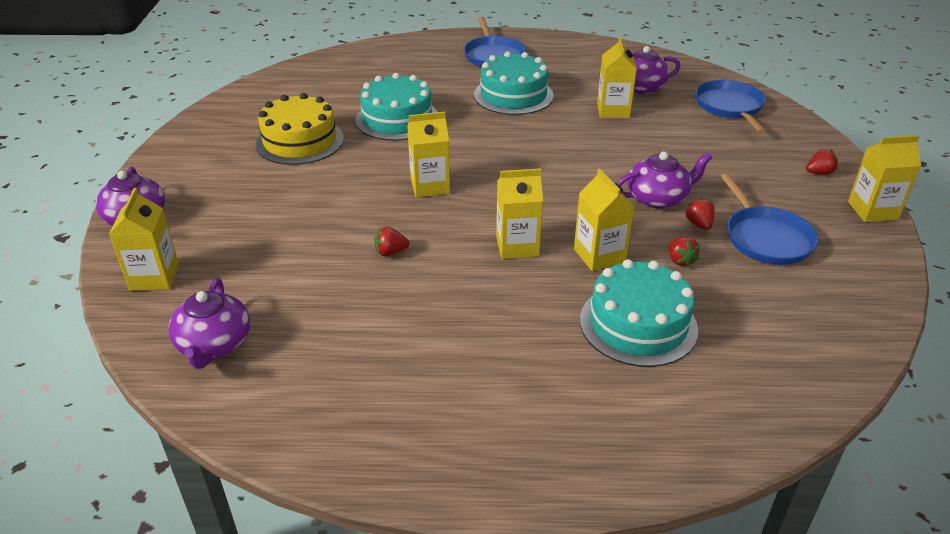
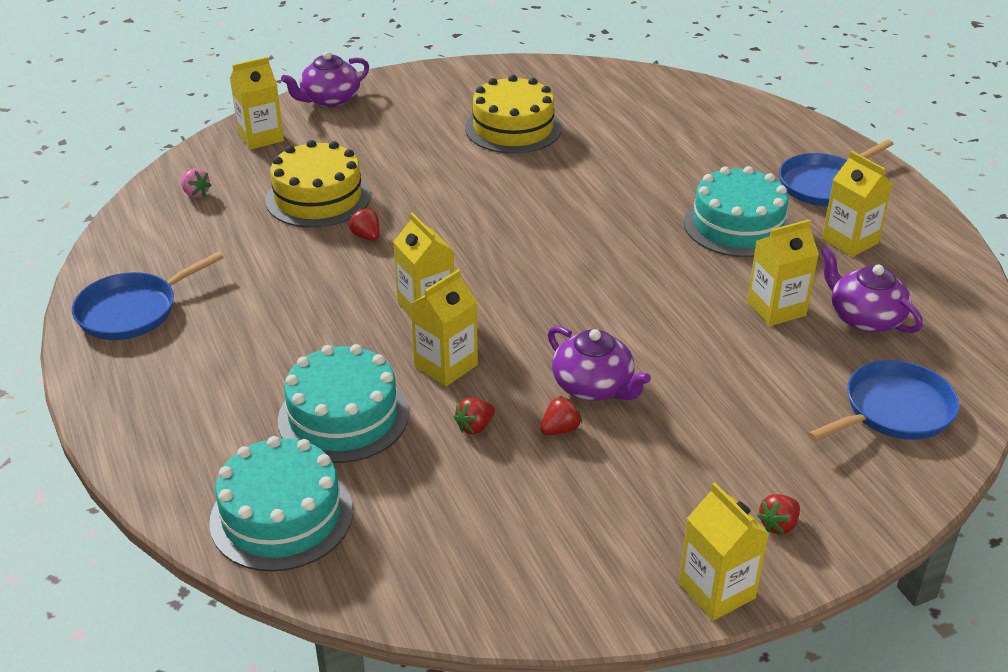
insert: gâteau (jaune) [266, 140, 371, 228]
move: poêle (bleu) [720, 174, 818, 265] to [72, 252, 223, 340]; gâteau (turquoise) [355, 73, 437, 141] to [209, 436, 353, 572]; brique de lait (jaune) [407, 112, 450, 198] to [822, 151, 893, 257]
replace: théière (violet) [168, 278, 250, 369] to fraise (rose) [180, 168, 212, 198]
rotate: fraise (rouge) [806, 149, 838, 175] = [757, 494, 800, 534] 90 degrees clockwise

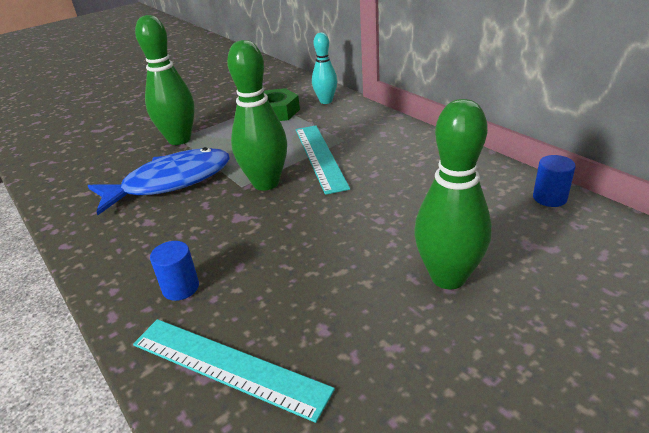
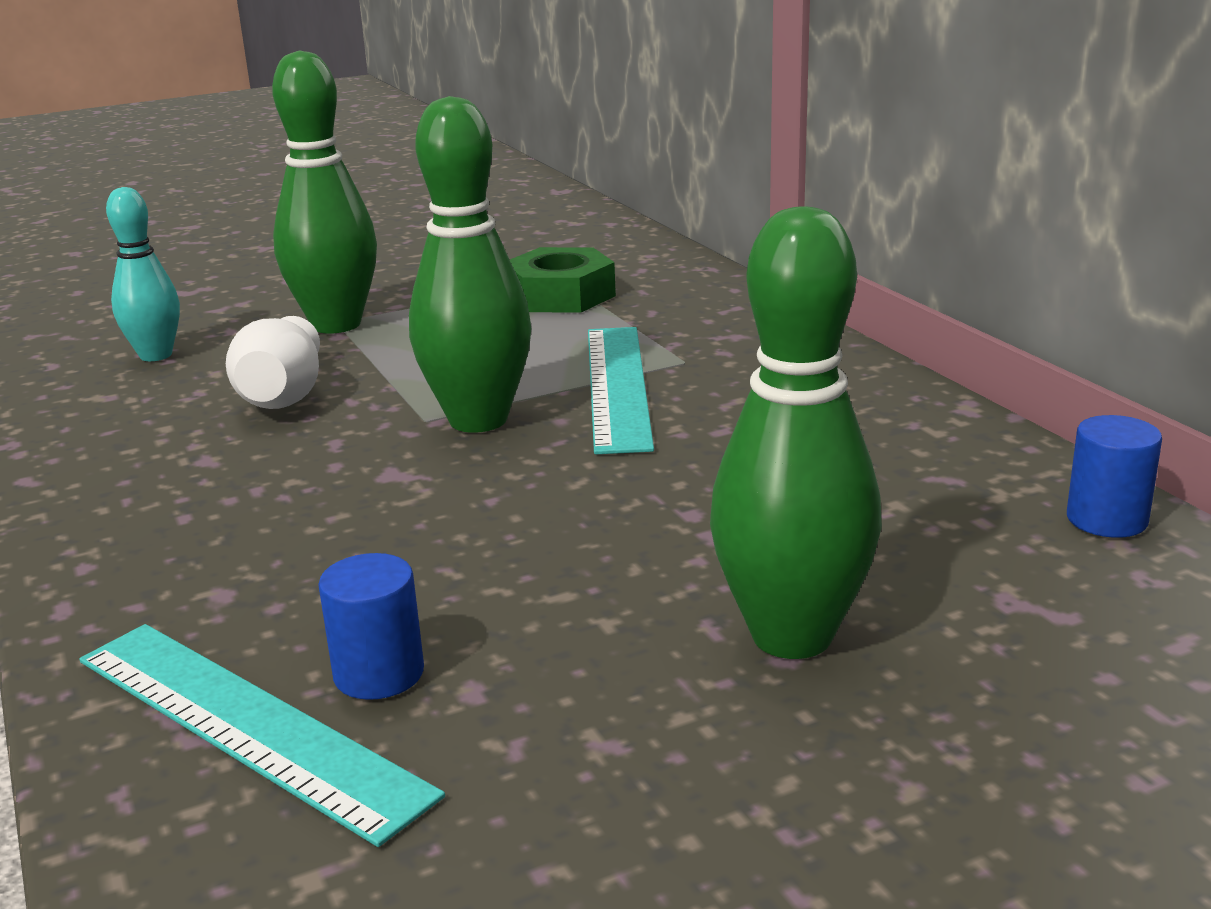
move: quille (turquoise) [312, 32, 337, 104] to [106, 187, 180, 361]; cylindre (bleu) [150, 241, 199, 301] to [318, 553, 424, 700]
replace: poisson (bleu) [88, 147, 230, 215] to vase (blanc) [226, 316, 320, 409]

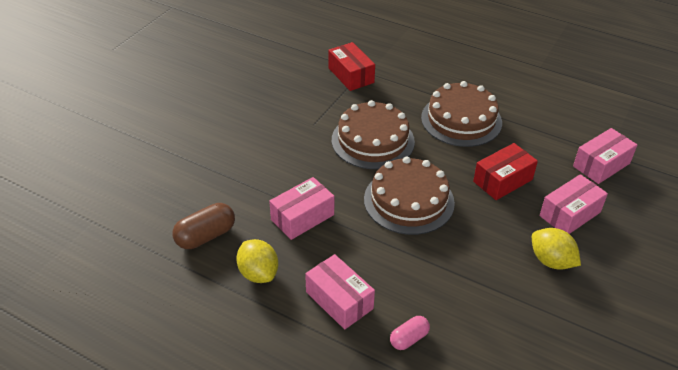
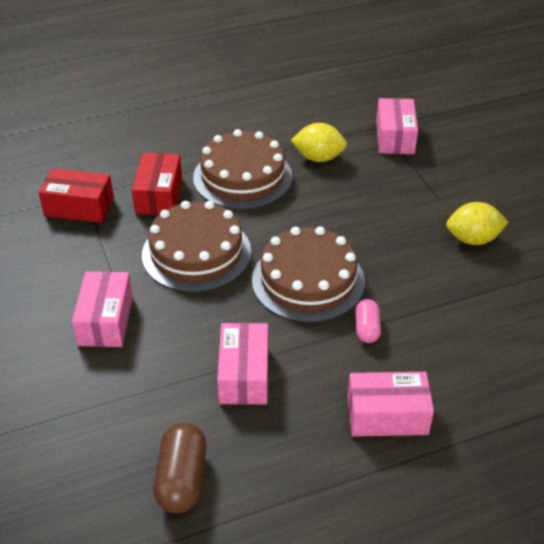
move: boîte (rose) [540, 174, 608, 234] to [72, 271, 133, 347]; boîte (rouge) [473, 143, 538, 200] to [132, 153, 182, 215]; citron (jaune) [236, 239, 278, 283] to [290, 123, 347, 162]; gélule (rose) [390, 316, 430, 350] to [355, 299, 381, 343]

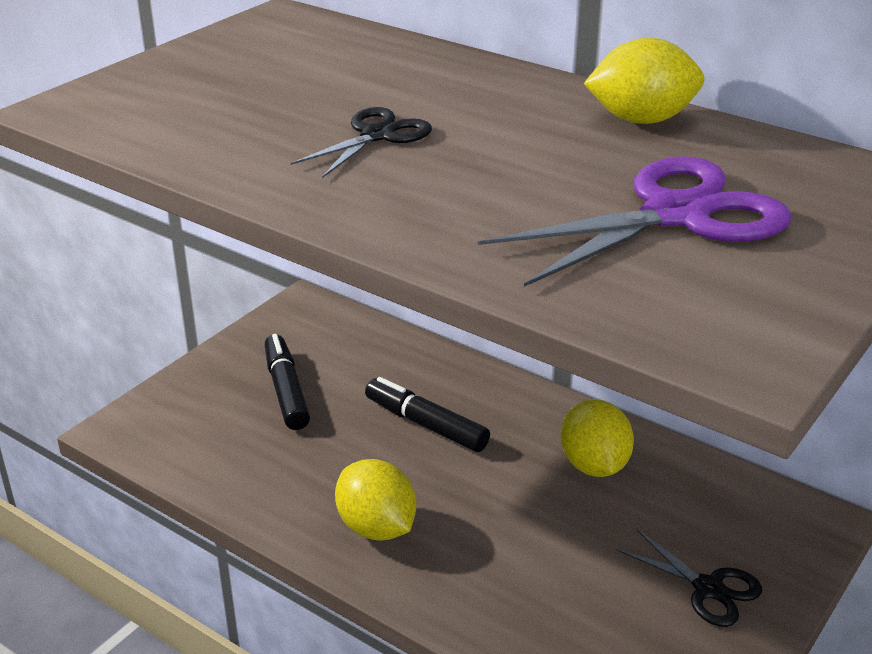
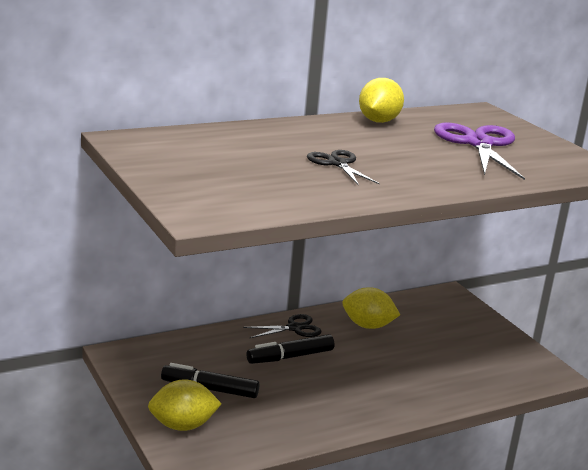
move: citron (jaune) [335, 459, 416, 541] to [148, 379, 221, 431]; ciseaux (noir) [616, 529, 762, 627] to [243, 314, 322, 338]

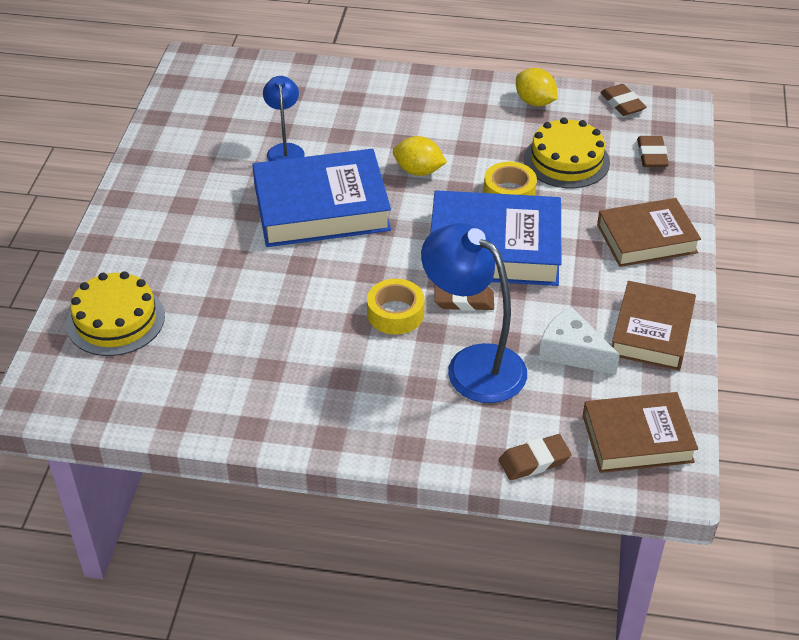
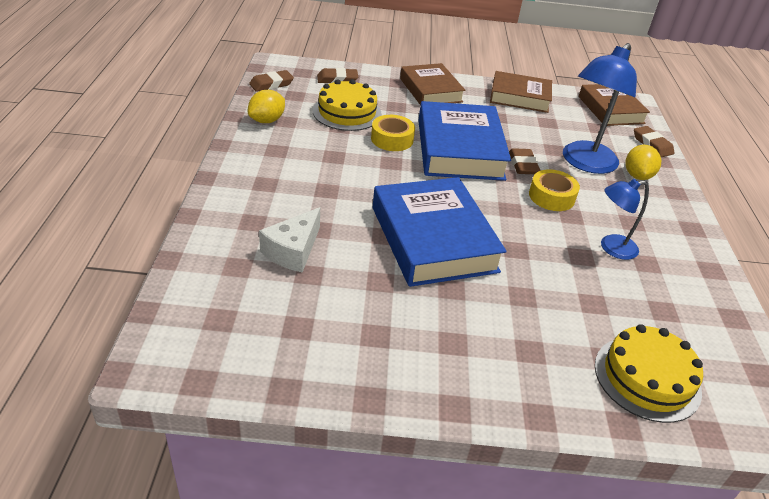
move: fromage (blanc) [539, 307, 620, 375] to [259, 207, 320, 273]; lampe (bleu) [263, 76, 305, 161] to [601, 179, 649, 260]; citron (jaune) [393, 136, 447, 176] to [625, 145, 661, 180]

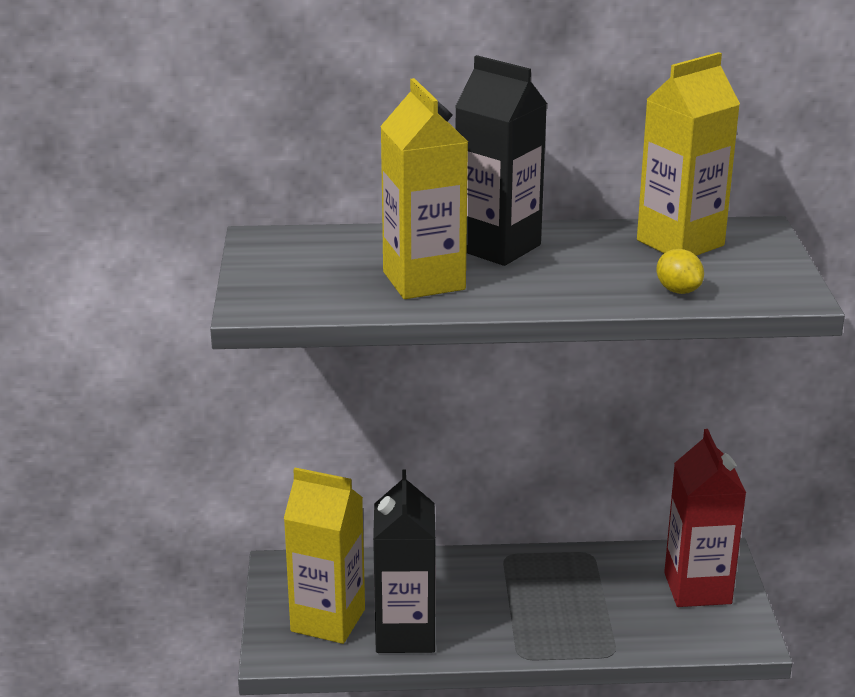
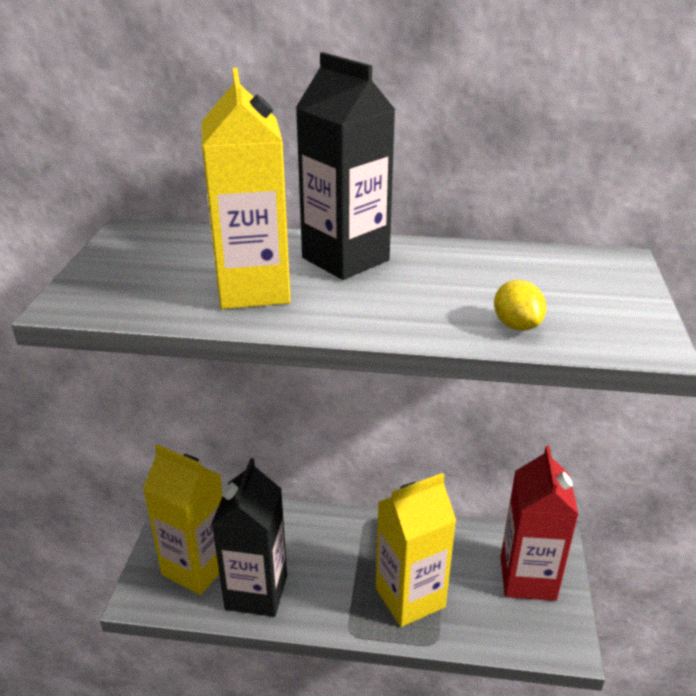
move: brique de lait (jaune) [637, 52, 740, 256] to [376, 473, 456, 627]

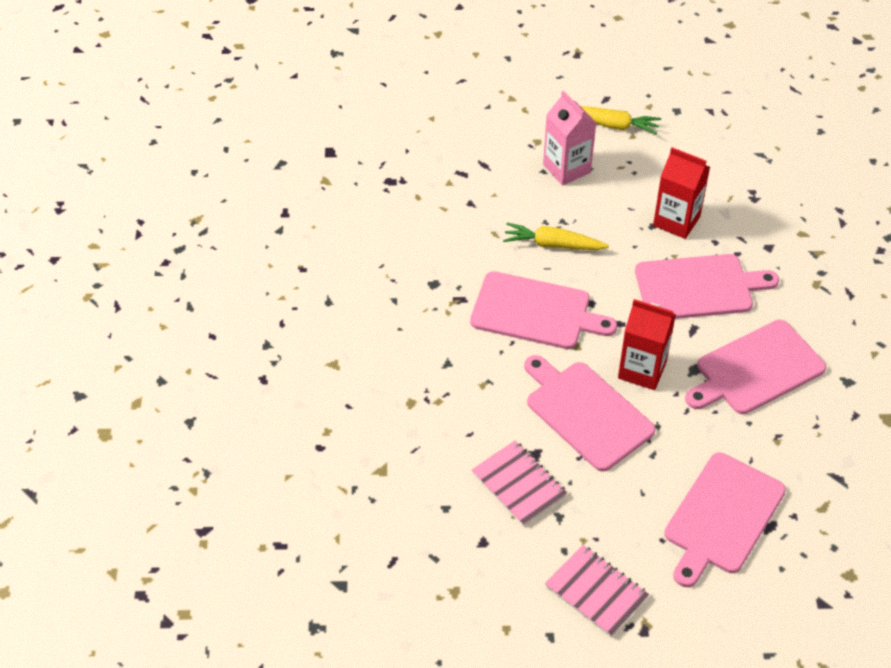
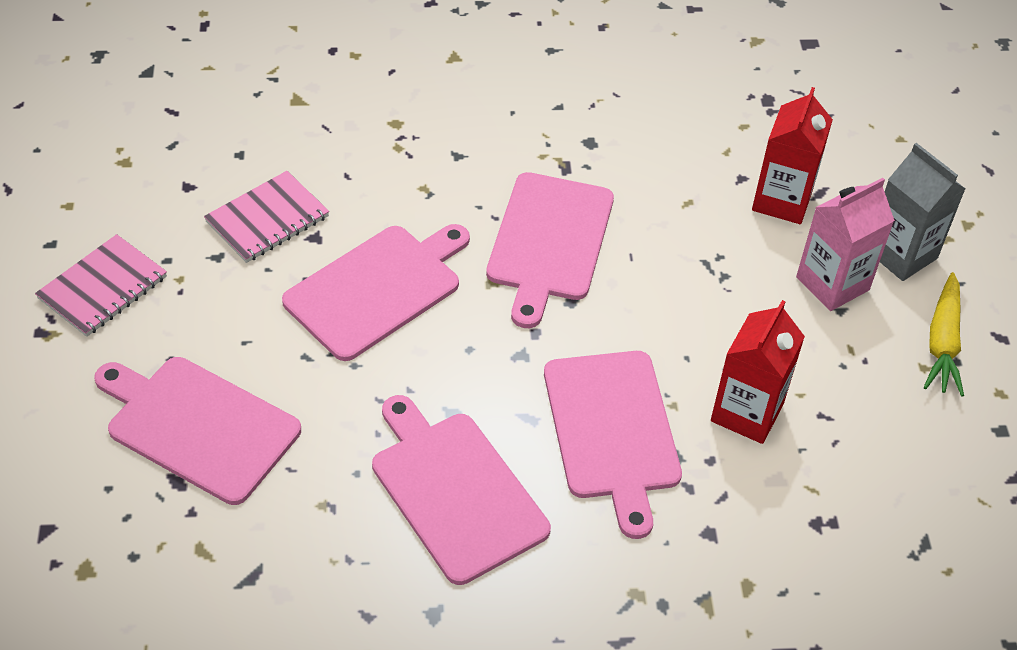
delete: carotte (jaune) [503, 222, 609, 250]
insert: brique de lait (gris) [880, 143, 966, 281]
move: brique de lait (rouge) [618, 299, 676, 390] to [752, 87, 833, 224]

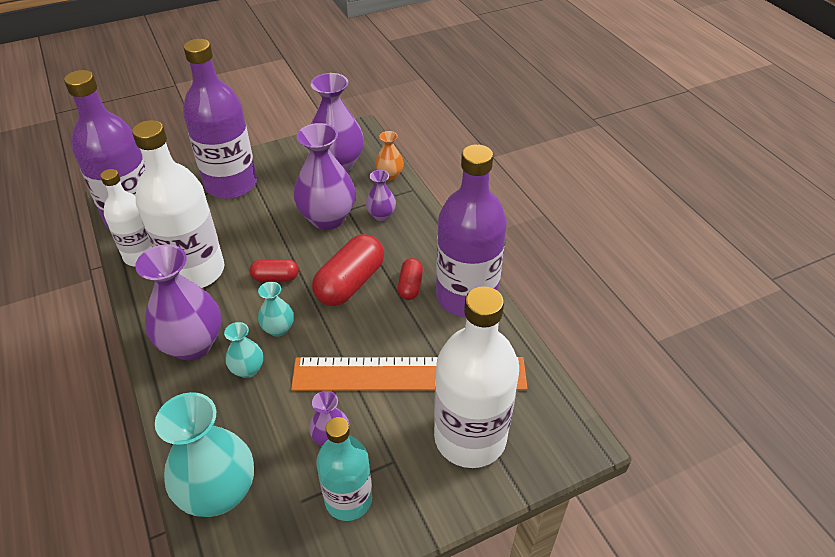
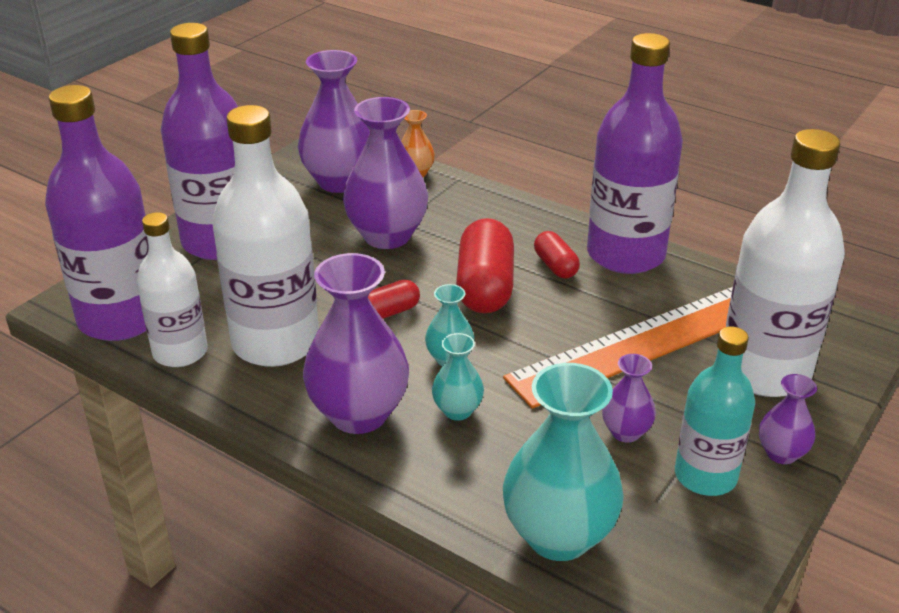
move: vase (violet) [366, 170, 396, 221] to [759, 374, 817, 464]

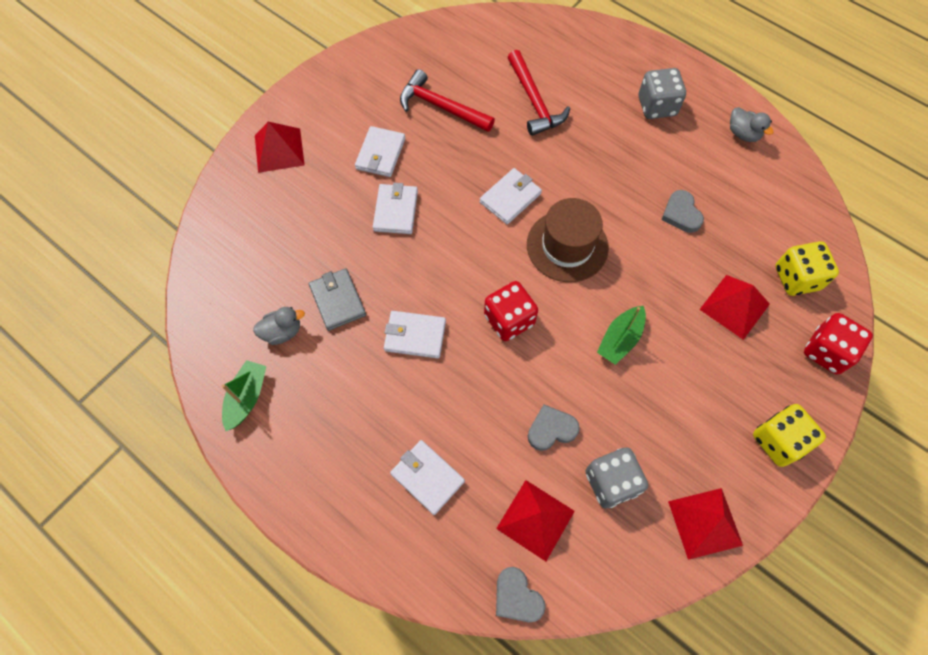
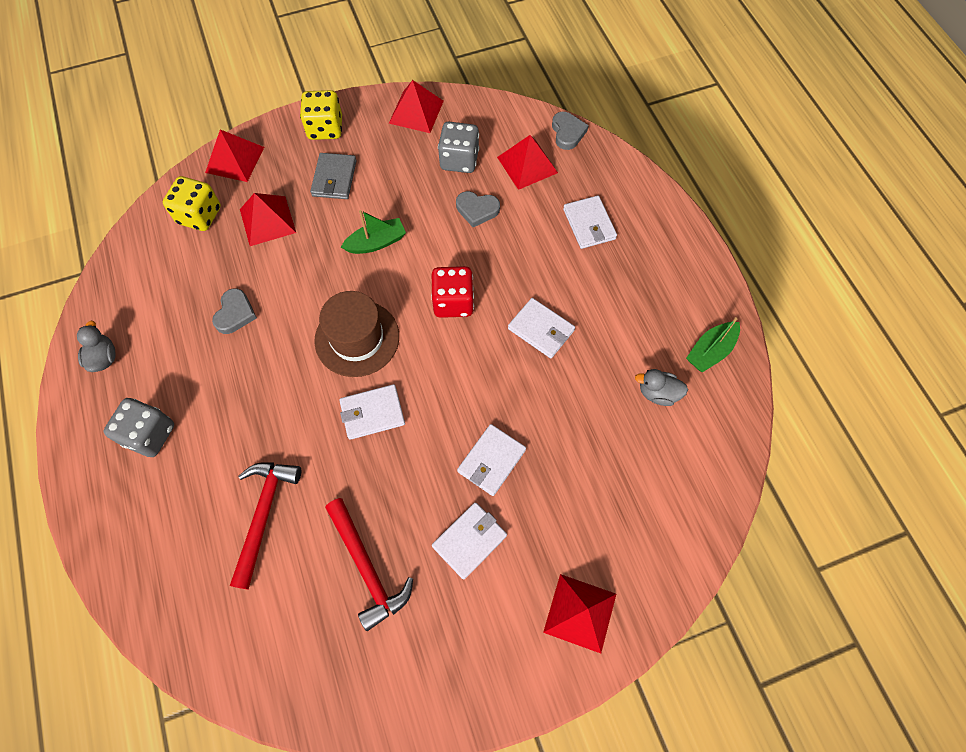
move: portefeuille (gris) [309, 268, 366, 331] to [310, 153, 357, 199]
replace: dé (rouge) [804, 313, 873, 375] to pyramide (rouge) [205, 129, 264, 182]

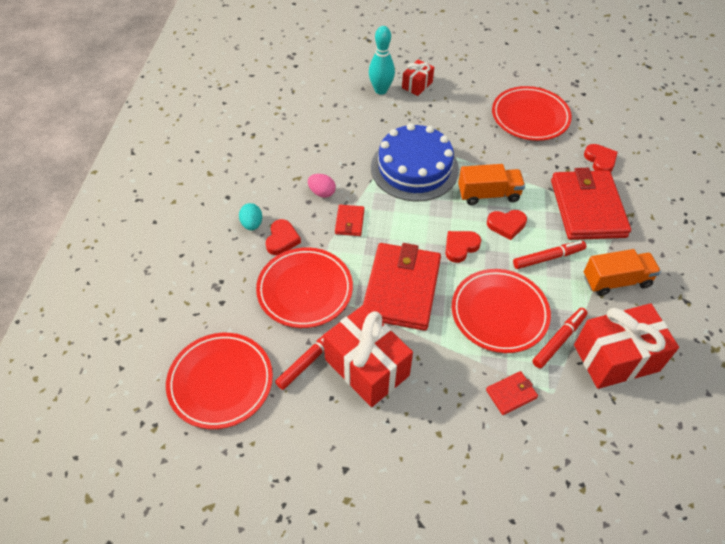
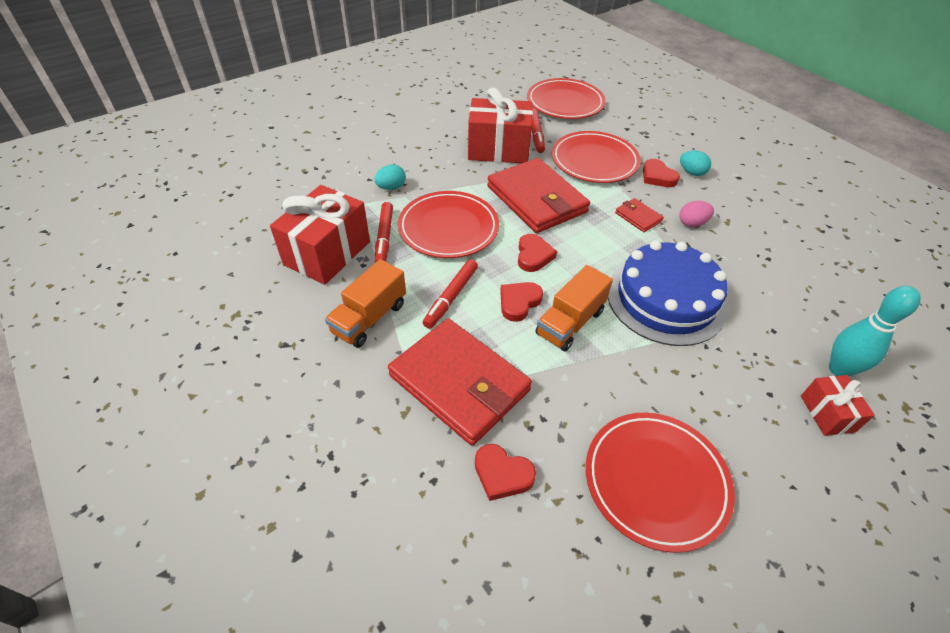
replace: portefeuille (rouge) [486, 371, 538, 415] to œuf (turquoise) [374, 165, 406, 190]

